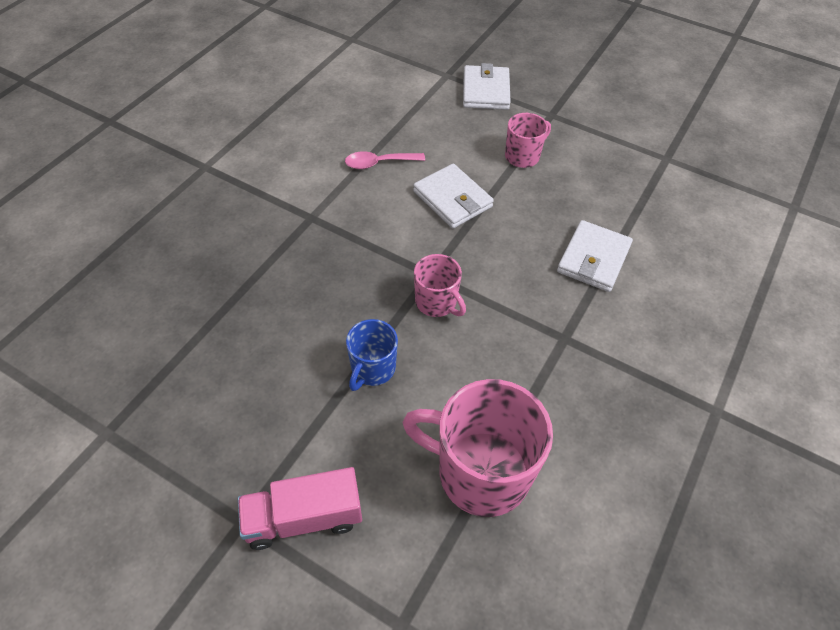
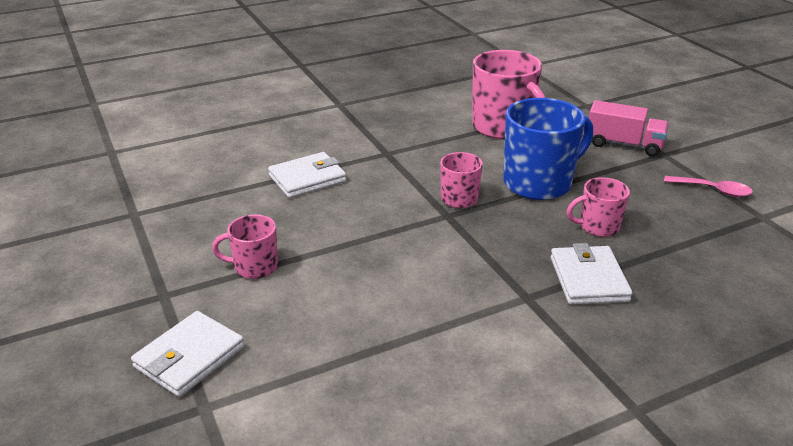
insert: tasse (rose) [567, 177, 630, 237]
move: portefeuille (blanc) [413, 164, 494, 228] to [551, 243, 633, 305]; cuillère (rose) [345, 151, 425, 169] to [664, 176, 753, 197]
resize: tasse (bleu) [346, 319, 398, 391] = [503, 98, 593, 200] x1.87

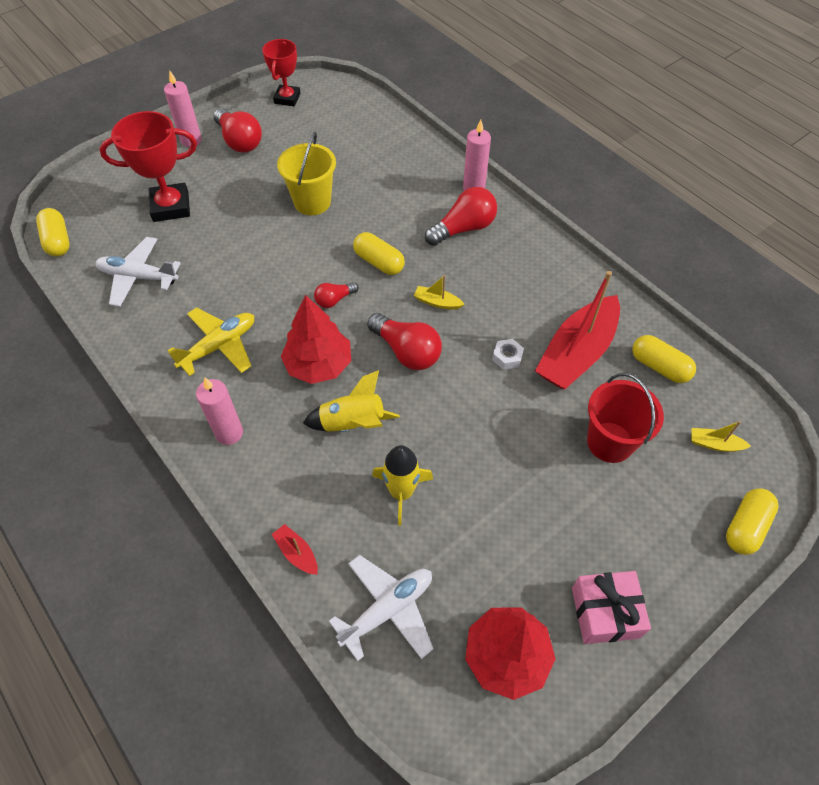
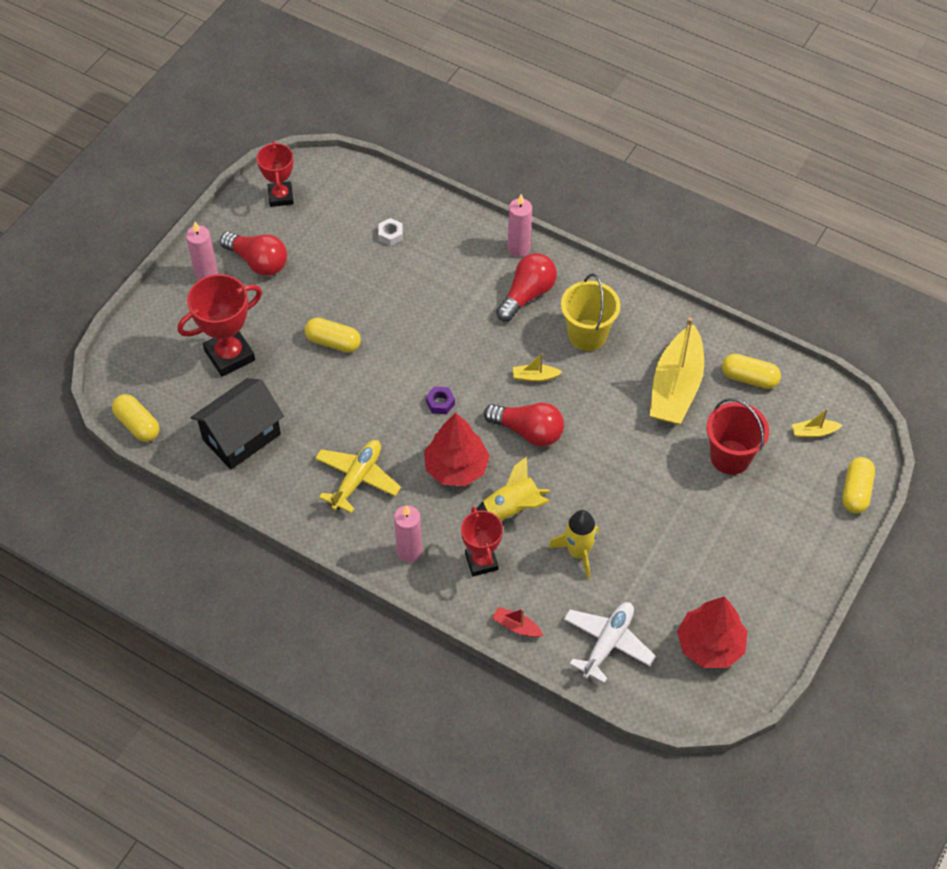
delete: cadeau (rose) [572, 571, 651, 644]
insert: trophée (rouge) [461, 507, 503, 576]
move: gélule (jaune) [353, 232, 405, 275] to [305, 318, 361, 353]; écrou (blanc) [492, 339, 524, 370] to [378, 218, 403, 246]; seau (jaune) [277, 132, 336, 215] to [561, 274, 620, 351]
replace: avion (blanc) [96, 237, 181, 307] to maison (noir) [190, 378, 284, 470]; ampoule (rouge) [314, 282, 359, 308] to écrou (violet) [426, 386, 455, 414]
recolor: bateau (rouge) [535, 271, 620, 389] to bateau (jaune) [650, 317, 704, 424]

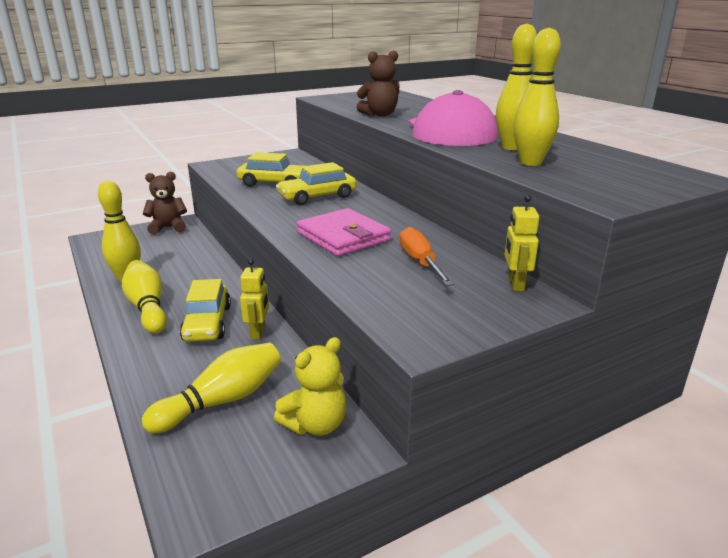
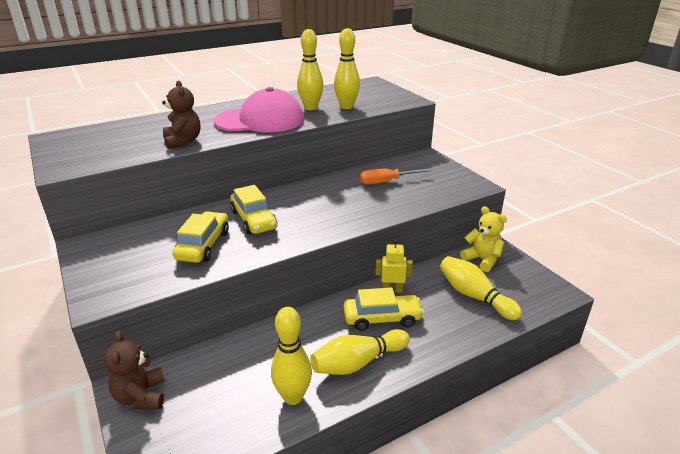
delete: portefeuille (rose) [297, 208, 391, 256]; robot (jaune) [505, 195, 539, 291]

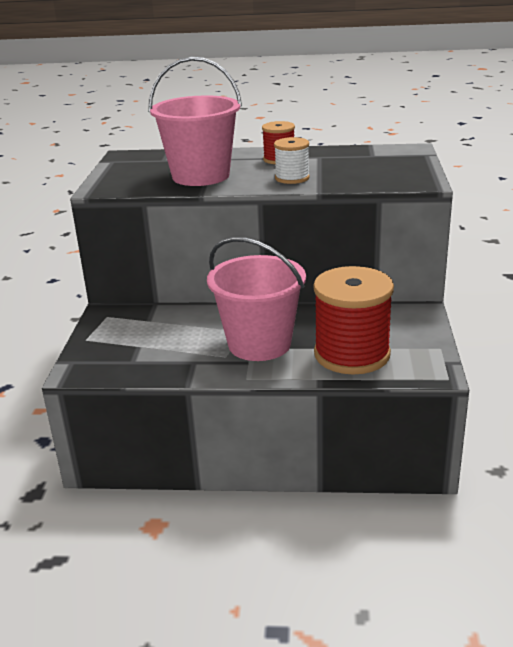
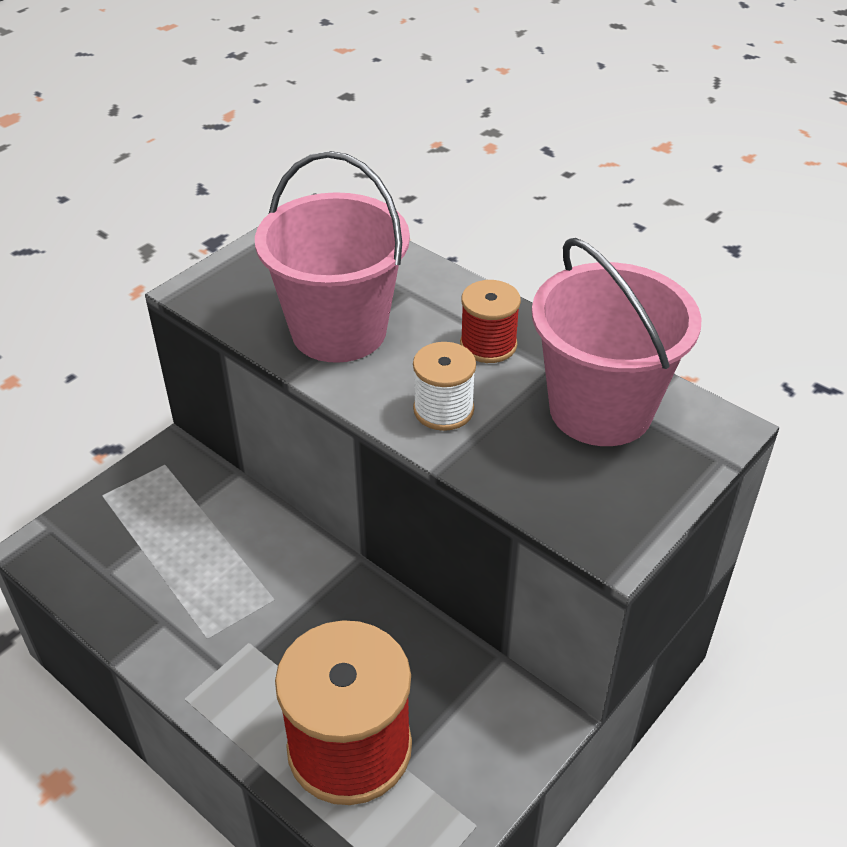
move: seau (rose) [207, 237, 306, 361] to [532, 238, 702, 446]

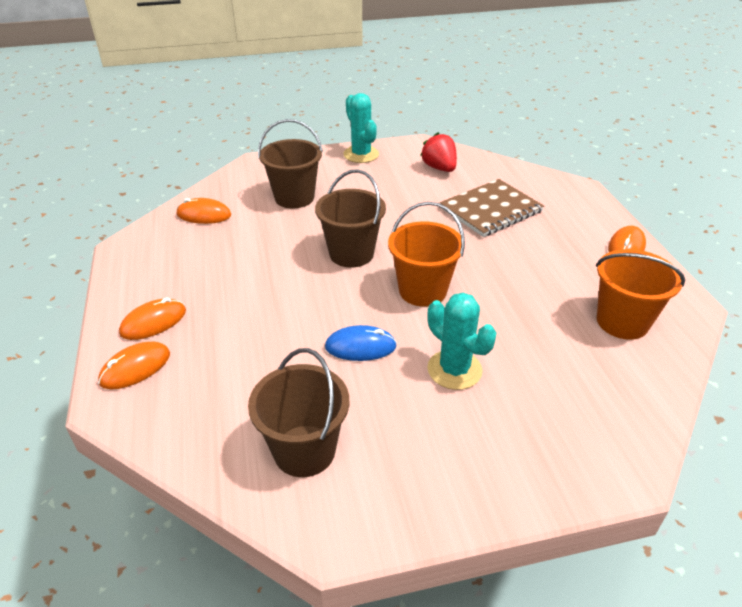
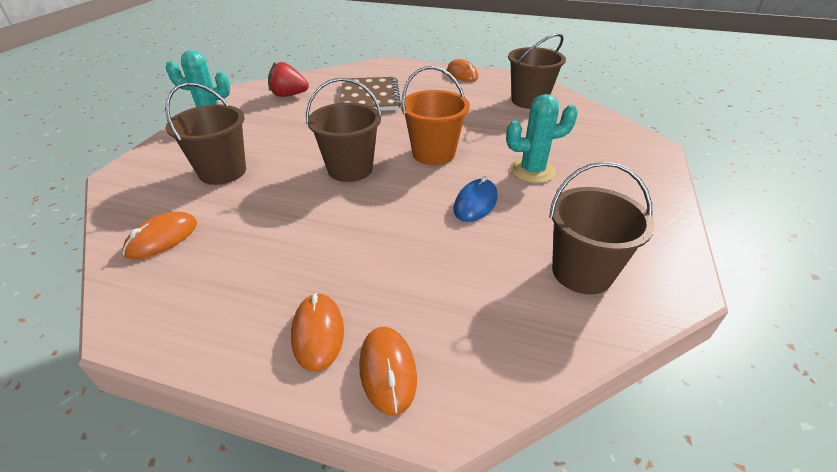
recolor: seau (orange) [596, 249, 685, 340] to seau (marron) [508, 33, 566, 109]

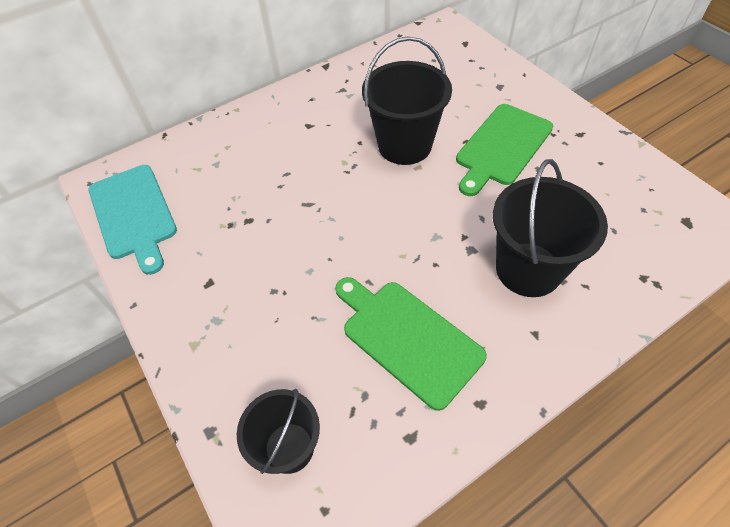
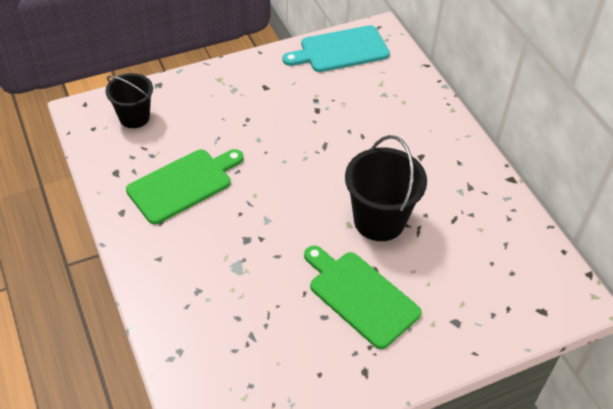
delete: seau (noir) [493, 159, 608, 297]

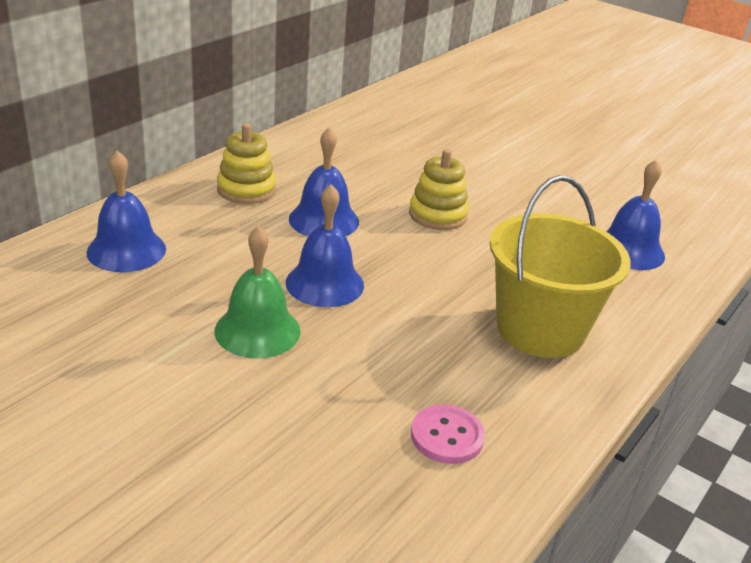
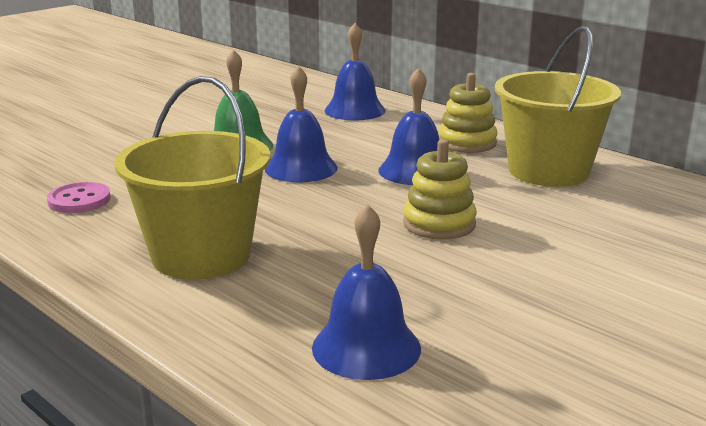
insert: seau (jaune) [495, 26, 621, 187]

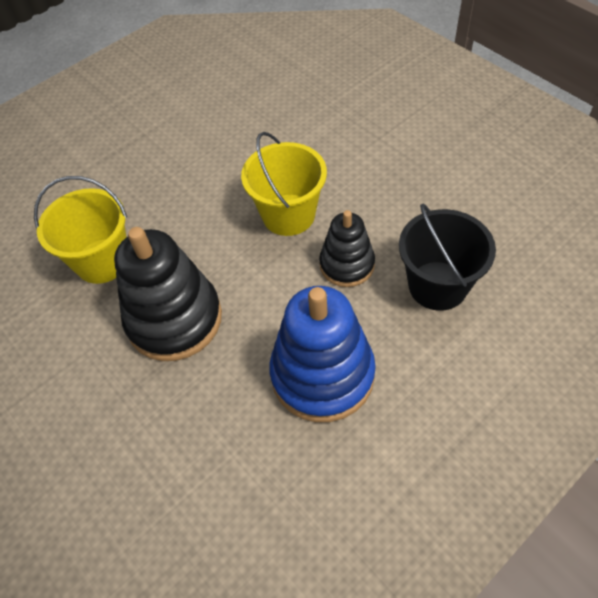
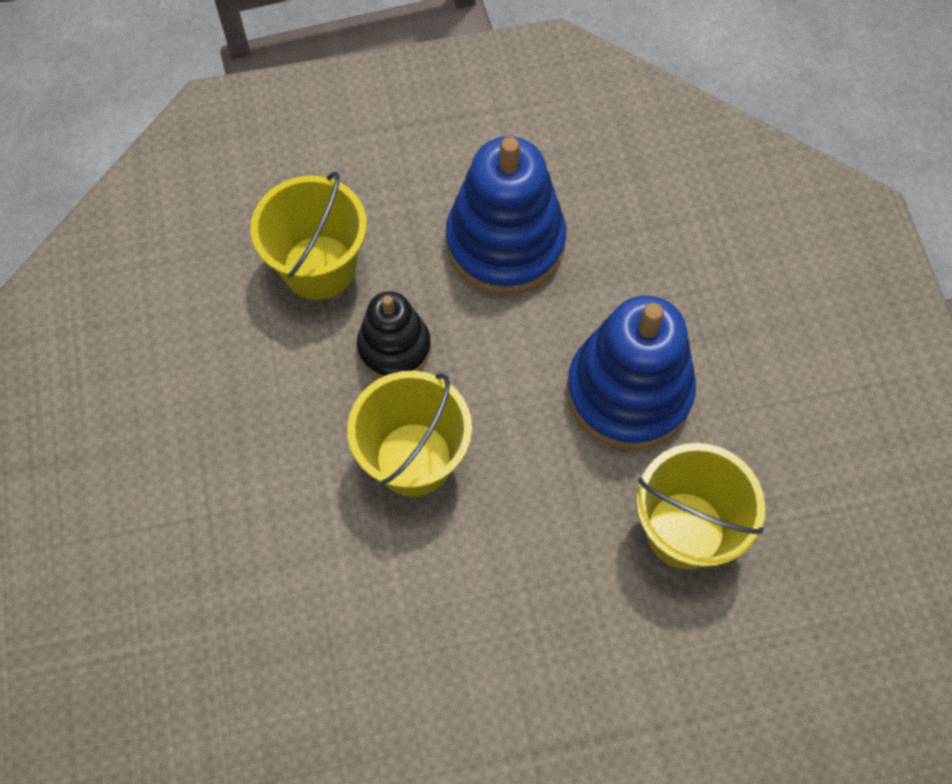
recolor: seau (noir) [399, 204, 496, 311] to seau (jaune) [250, 171, 367, 300]; jouet à empiler (noir) [114, 227, 222, 361] to jouet à empiler (bleu) [567, 295, 696, 450]

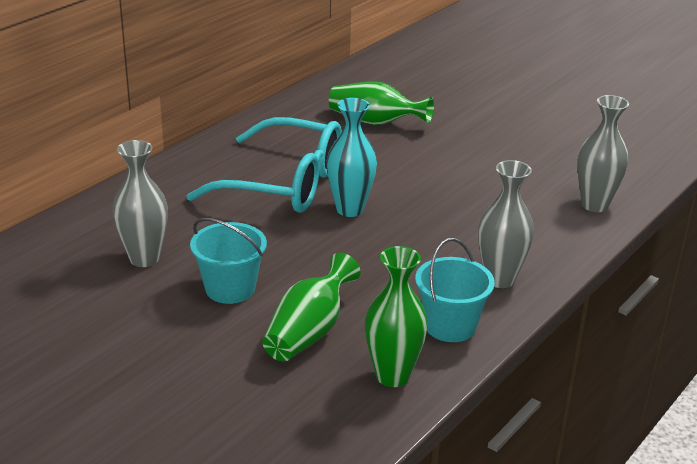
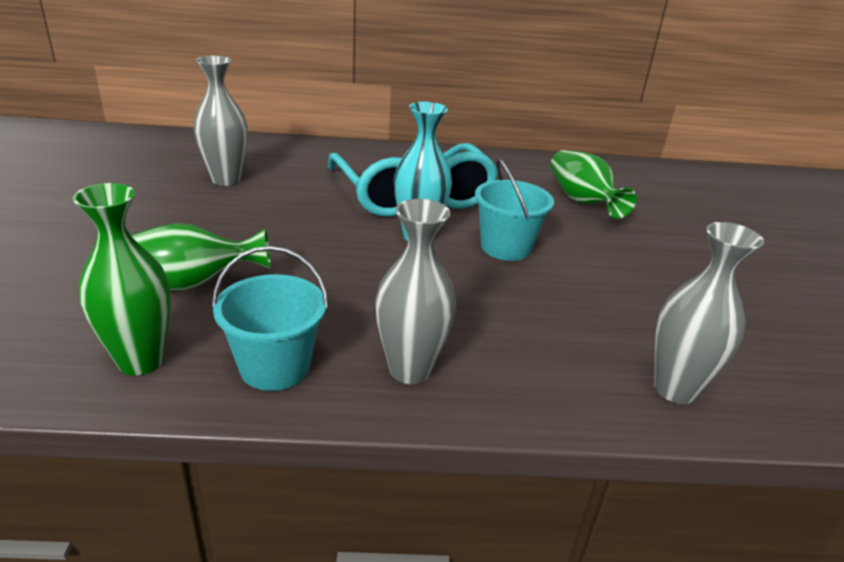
move: seau (turquoise) [190, 218, 267, 304] to [475, 158, 554, 261]

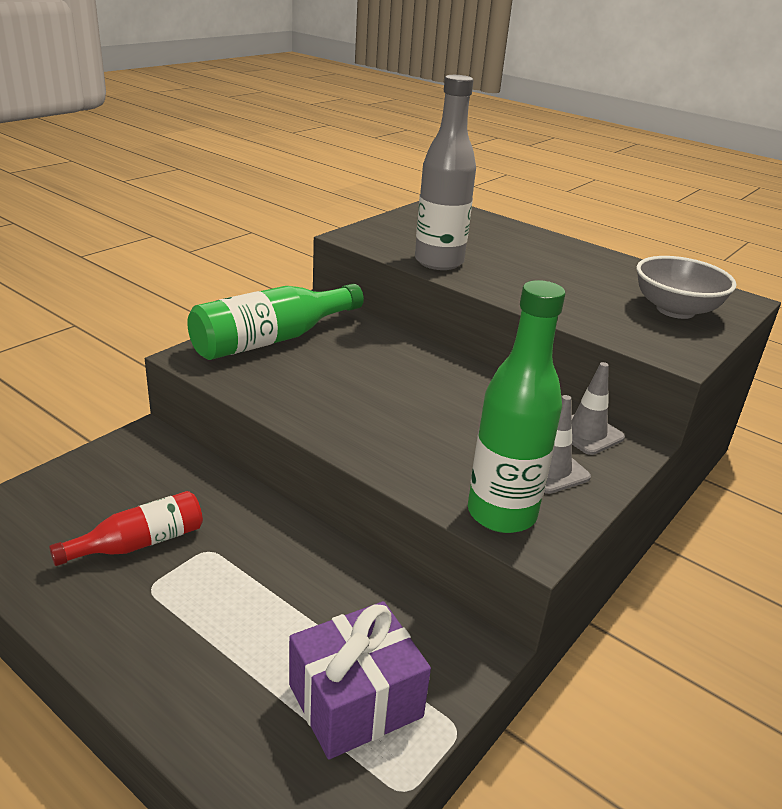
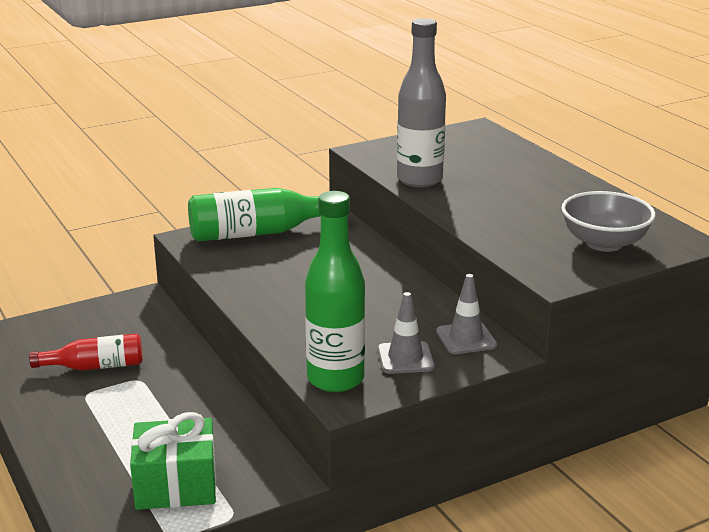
recolor: cadeau (violet) [289, 601, 431, 759] to cadeau (vert) [130, 412, 216, 510]

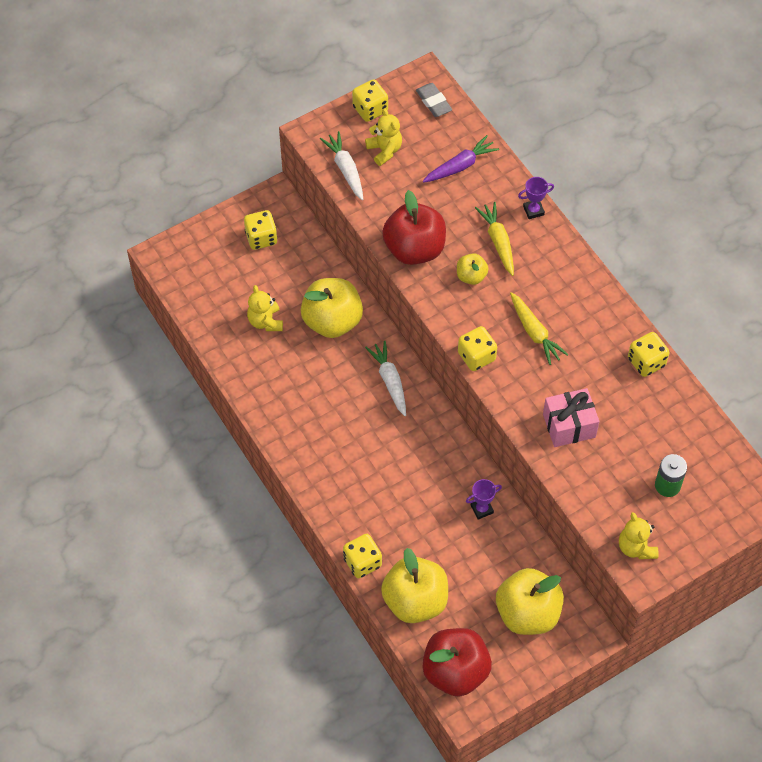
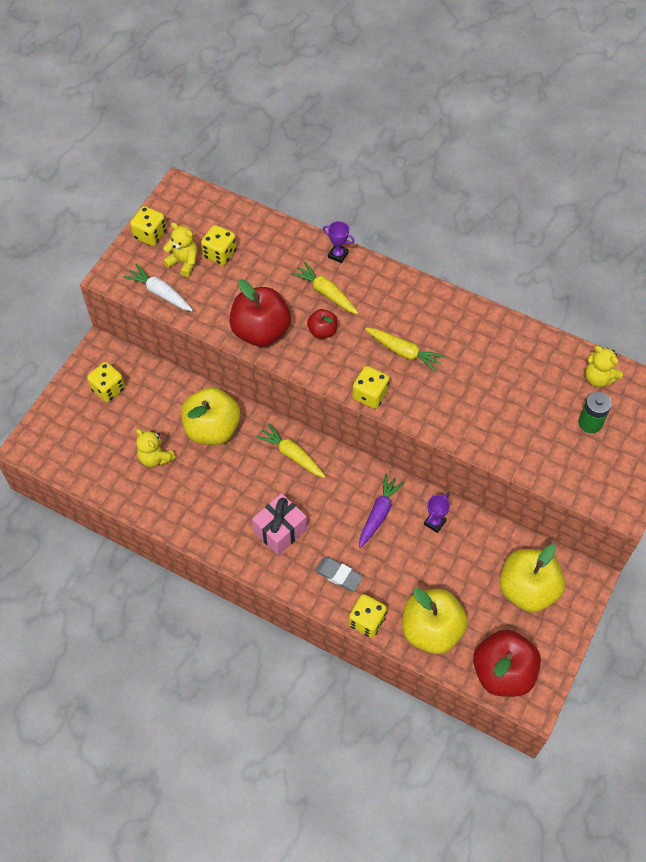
move: dé (jaune) [628, 332, 670, 377] to [201, 225, 237, 265]; cadeau (rose) [543, 388, 599, 447] to [252, 493, 307, 555]; gomme (gris) [416, 83, 452, 117] to [315, 557, 363, 591]; carotte (violet) [423, 135, 499, 183] to [359, 474, 405, 548]; ours en peluche (jaune) [619, 512, 659, 559] to [585, 346, 623, 387]
recolor: carotte (blanc) [365, 341, 406, 416] to carotte (jaune) [256, 423, 326, 478]; pomme (jaune) [457, 253, 489, 285] to pomme (rouge) [307, 309, 338, 339]
rotate: trophée (violet) [518, 177, 554, 219] = [323, 221, 355, 263] 75 degrees clockwise

